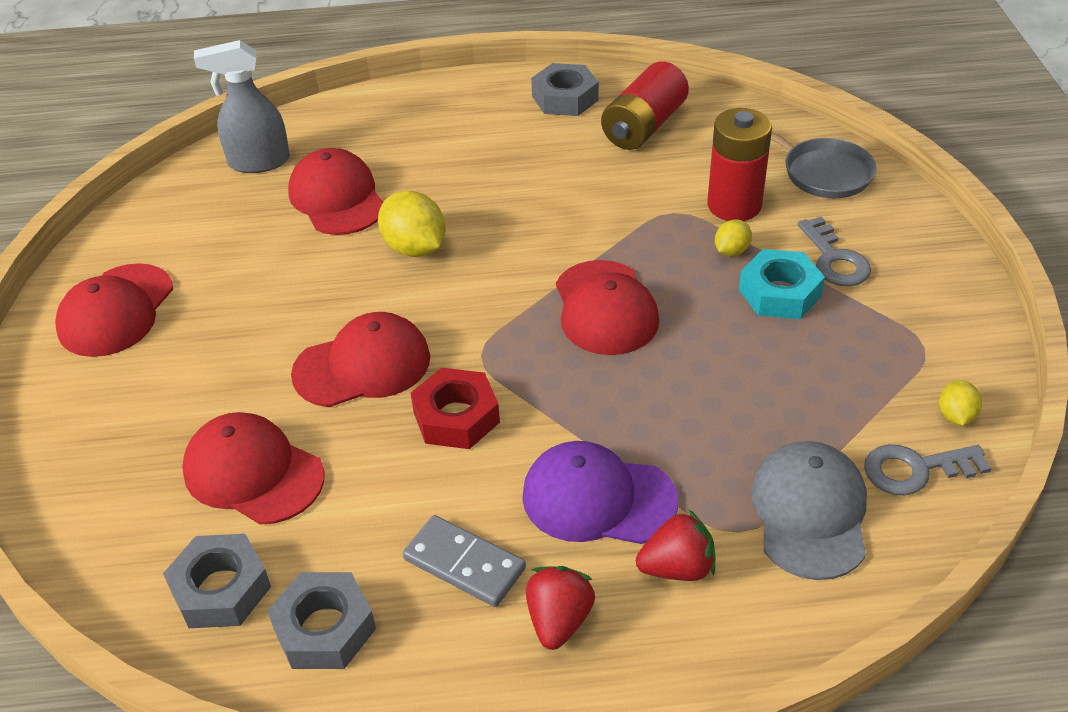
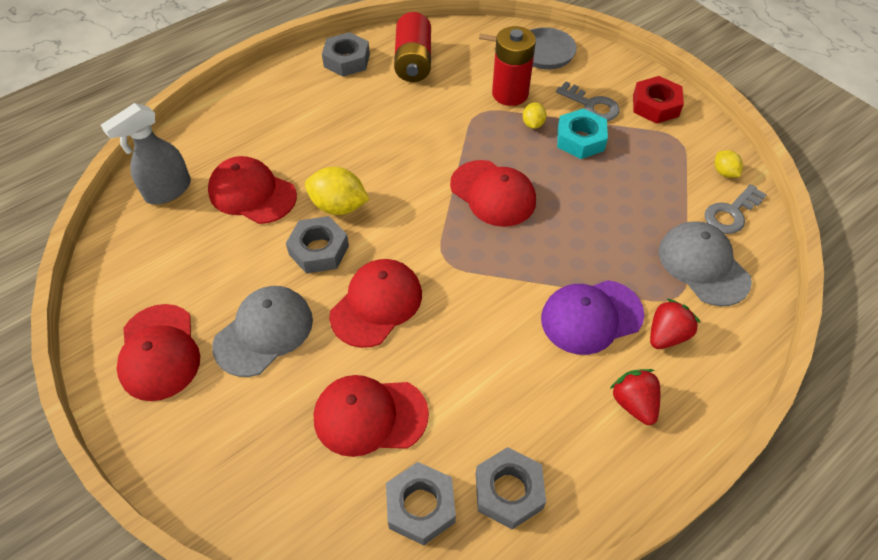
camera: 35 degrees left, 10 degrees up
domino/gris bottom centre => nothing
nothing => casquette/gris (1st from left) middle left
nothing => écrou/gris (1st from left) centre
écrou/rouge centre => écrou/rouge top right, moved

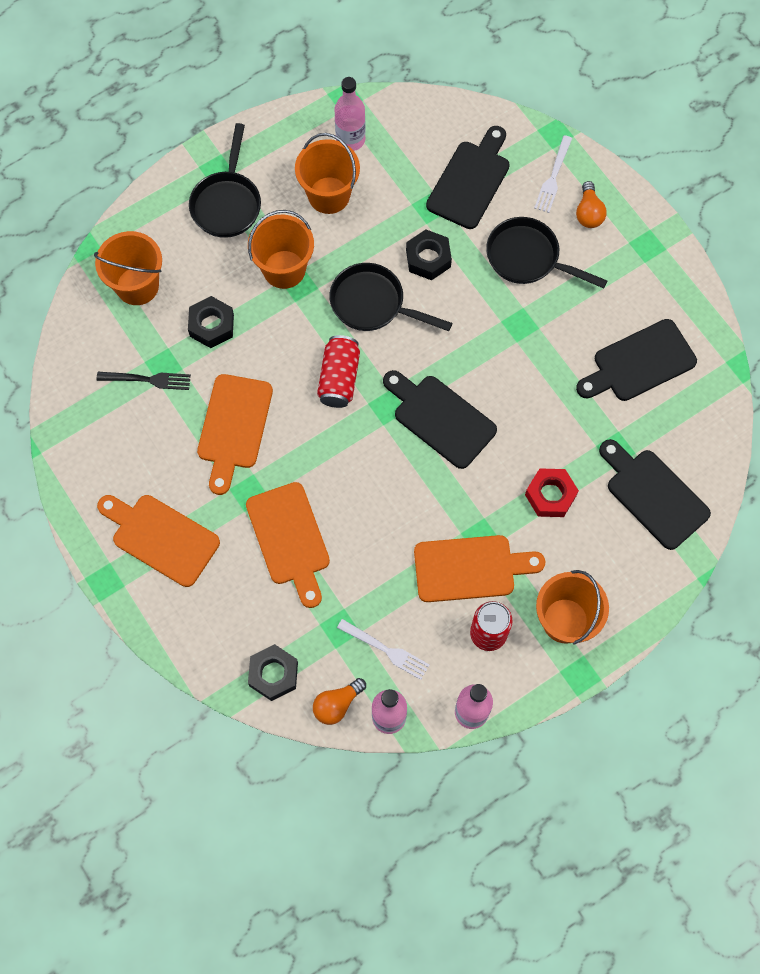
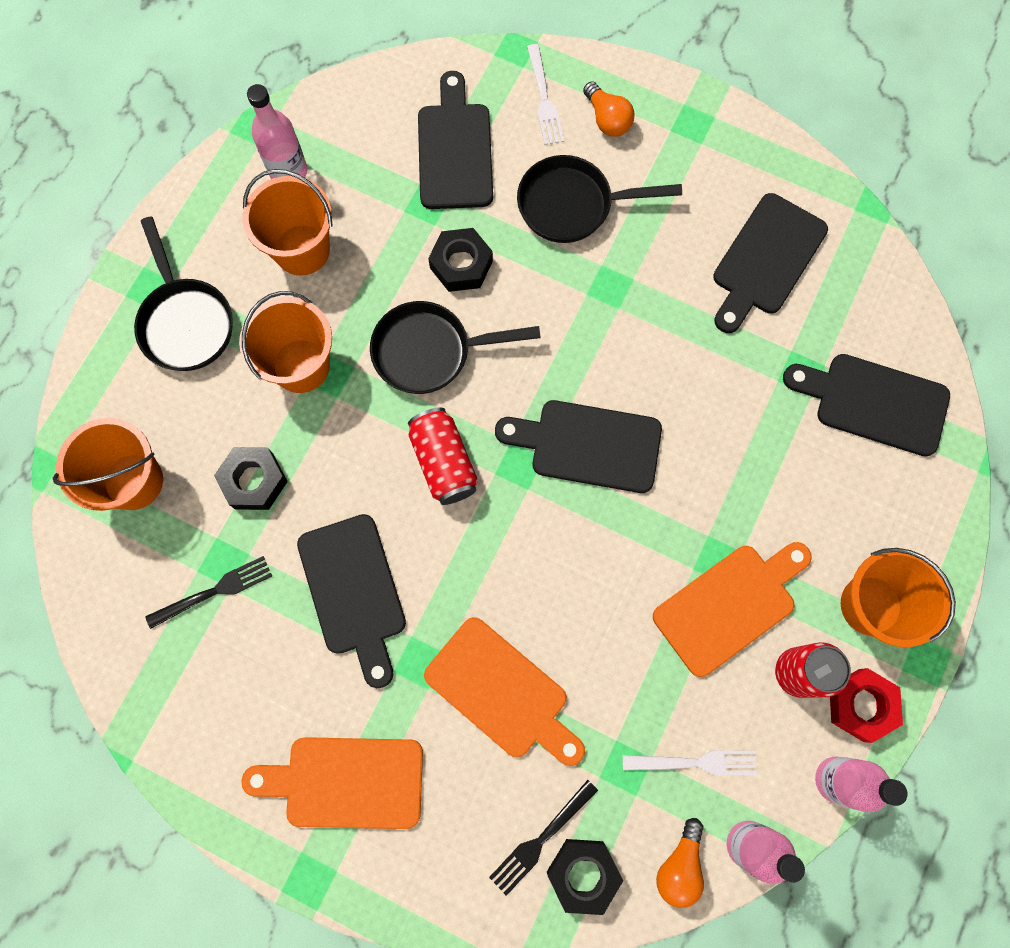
camera: 30 degrees left, 5 degrees up
nothing => fourchette/noir (2nd from left) bottom centre
écrou/rouge middle right => écrou/rouge bottom right, moved
planche à découper/orange (2nd from left) middle left => planche à découper/noir (1st from left) centre

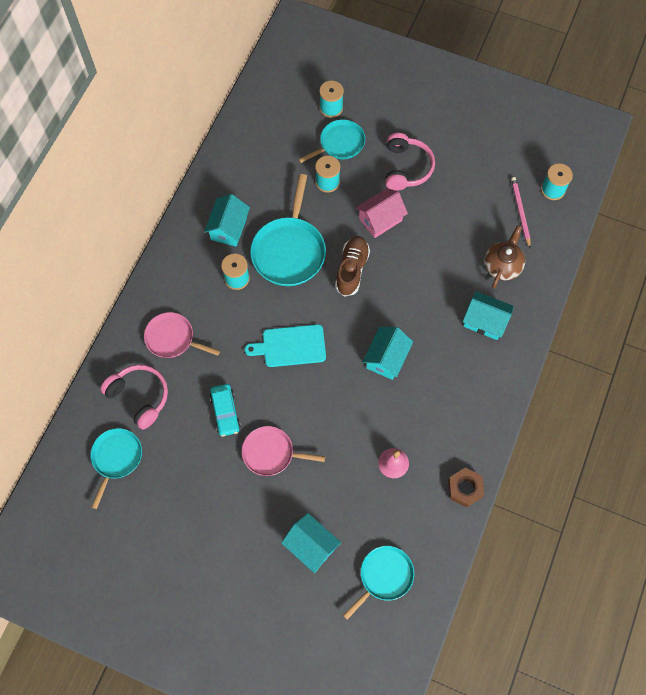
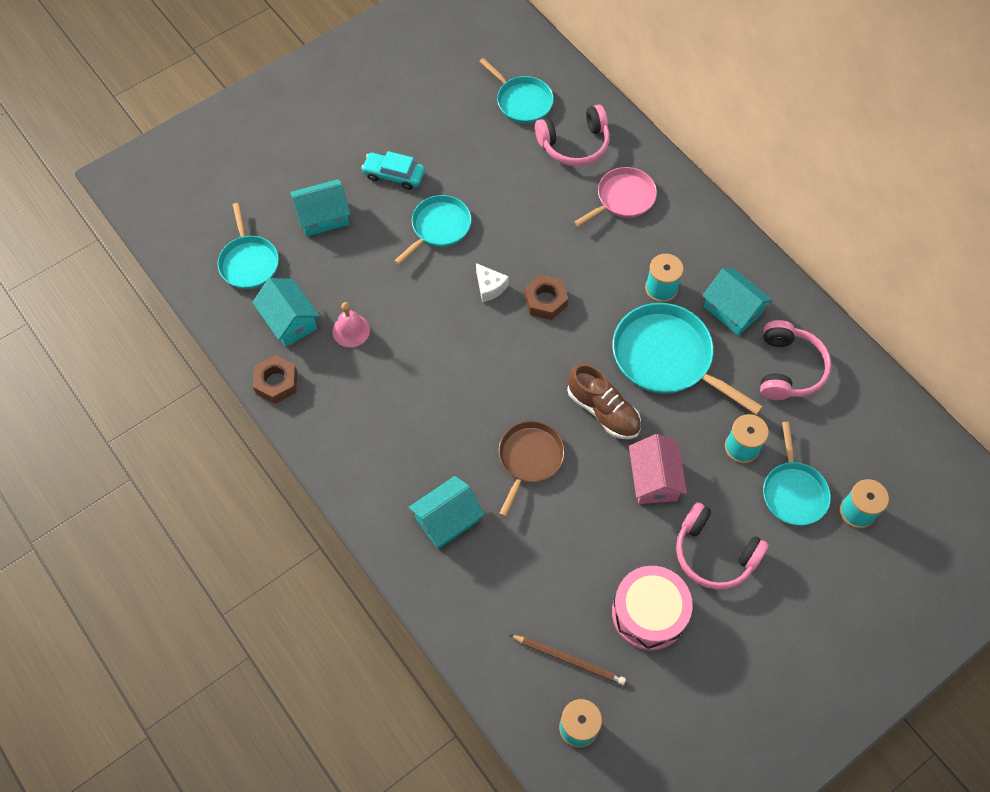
camera: 120 degrees right, 5 degrees down
théière/marron middle right => nothing
nothing => fromage/blanc centre
nothing => poêle/marron centre
nothing => tambour/rose bottom centre
nothing => casque audio/rose (3rd from left) middle right
voiture/turquoise centre => voiture/turquoise top centre, moved
maison/turquoise (3rd from left in the first image) centre => maison/turquoise (1st from left) middle left, moved
planche à découper/turquoise centre => écrou/marron (2nd from left) centre
poêle/rose (2nd from left) centre => poêle/turquoise (2nd from left) top centre
crayon/rose top right => crayon/marron bottom centre

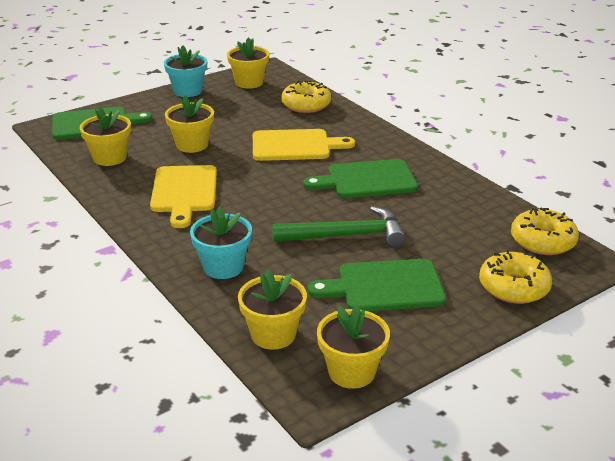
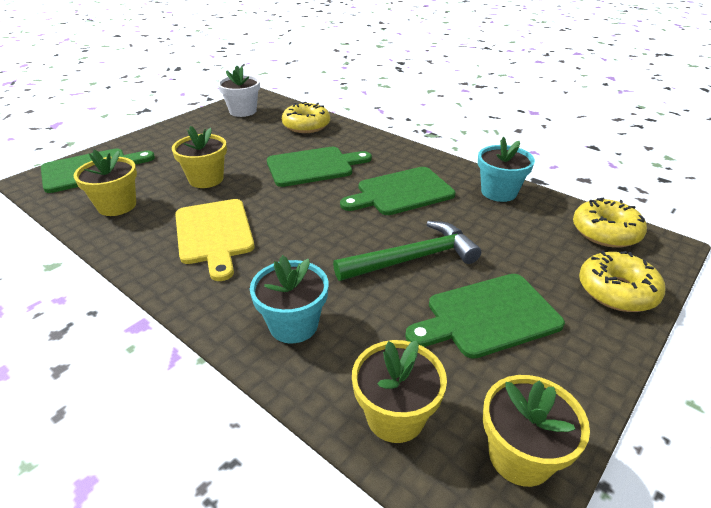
camera: 15 degrees left, 5 degrees up
pot de fleurs/turquoise (1st from left in the first image) top left => pot de fleurs/turquoise (2nd from left) top right, moved
pot de fleurs/jaune (3rd from left) top centre => pot de fleurs/blanc top centre
planche à découper/jaune (2nd from left) top centre => planche à découper/vert (2nd from left) top centre

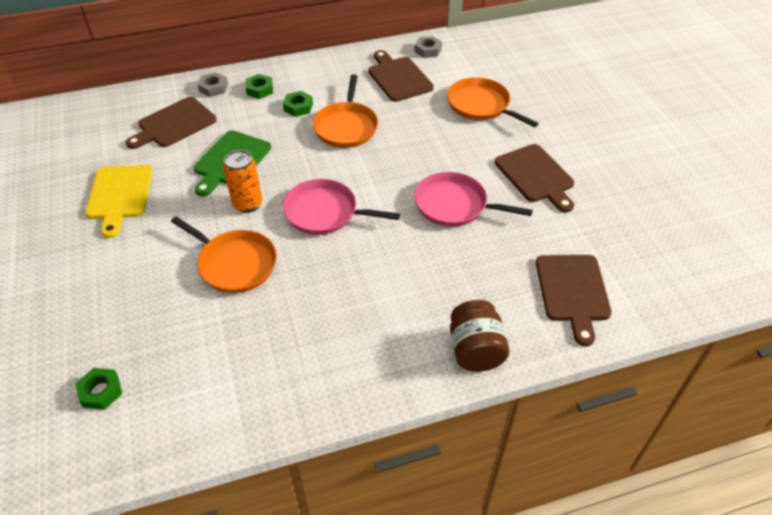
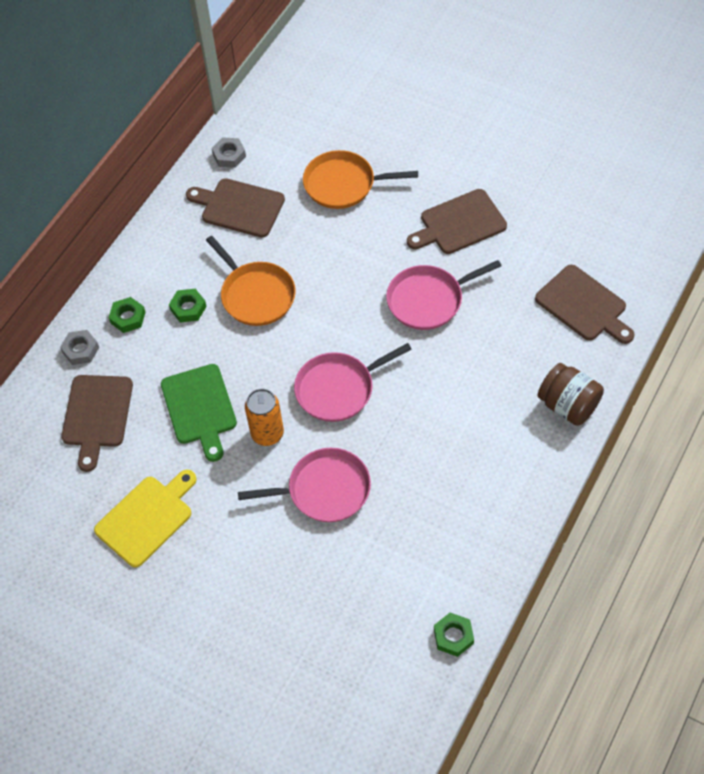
camera: 40 degrees left, 10 degrees up
écrou/vert (1st from left in the first image) bottom left => écrou/vert (3rd from left) bottom centre, moved
poêle/orange (1st from left) middle left => poêle/rose (1st from left) centre
planche à découper/jaune middle left => planche à découper/jaune bottom left, 90 degrees counterclockwise
planche à découper/marron (3rd from left) middle right => planche à découper/marron (3rd from left) top centre, 135 degrees clockwise

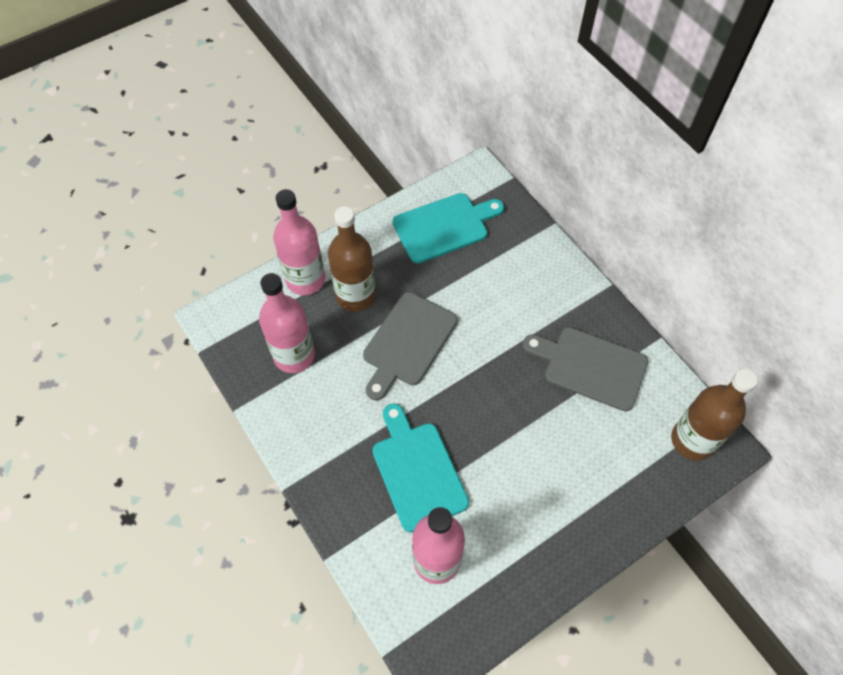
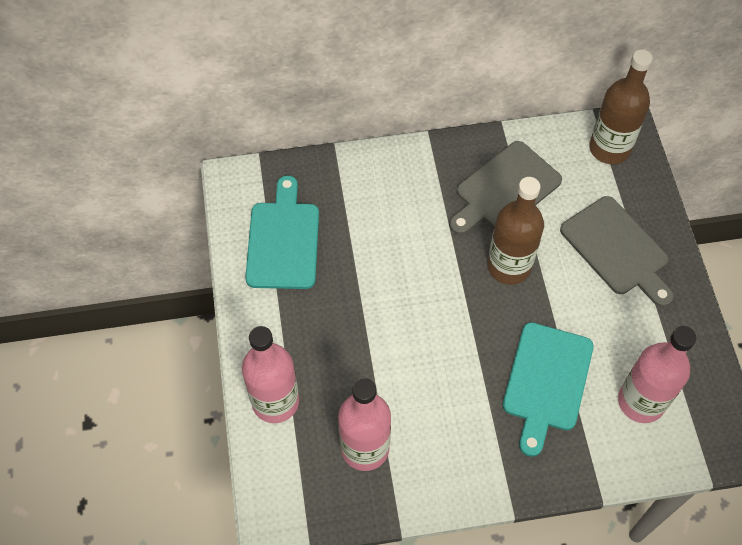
camera: 65 degrees left, 0 degrees up
bouteille/marron (1st from left) centre => bouteille/marron (1st from left) middle right, moved
planche à découper/gris (1st from left in the first image) centre => planche à découper/gris (2nd from left) middle right, moved
planche à découper/turquoise (1st from left in the first image) bottom centre => planche à découper/turquoise (2nd from left) bottom right, 75 degrees counterclockwise

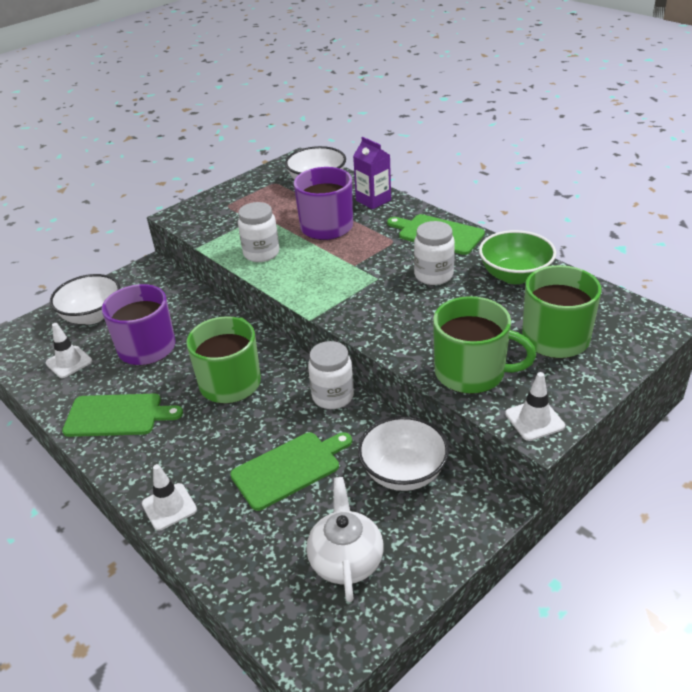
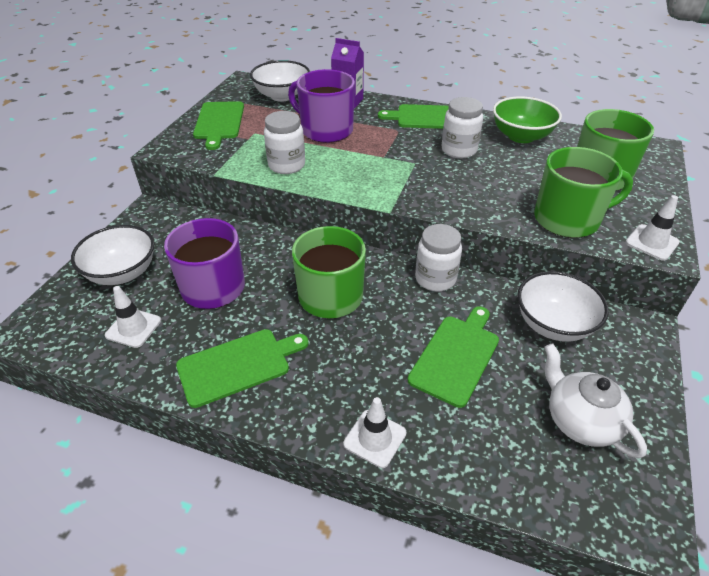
camera: 30 degrees left, 5 degrees up
nothing => planche à découper/vert (1st from left) top left

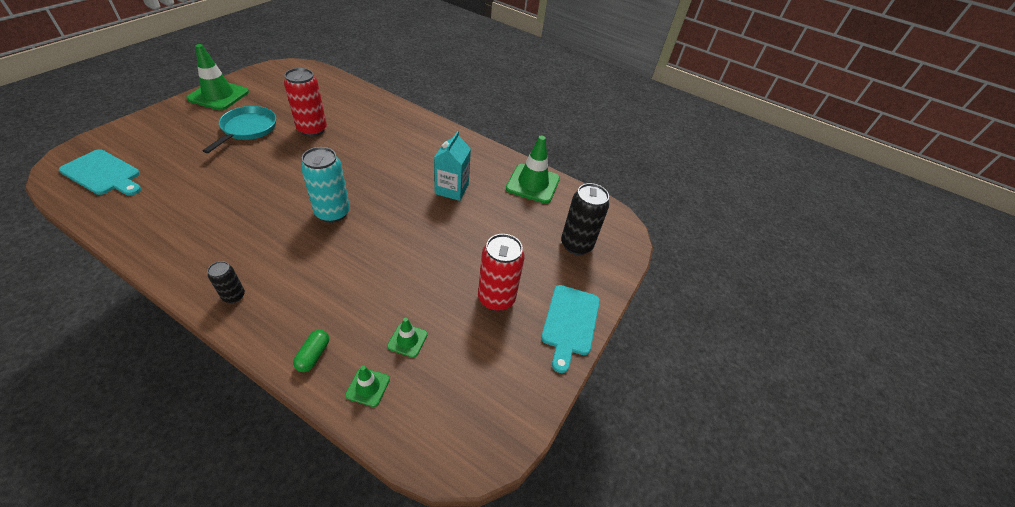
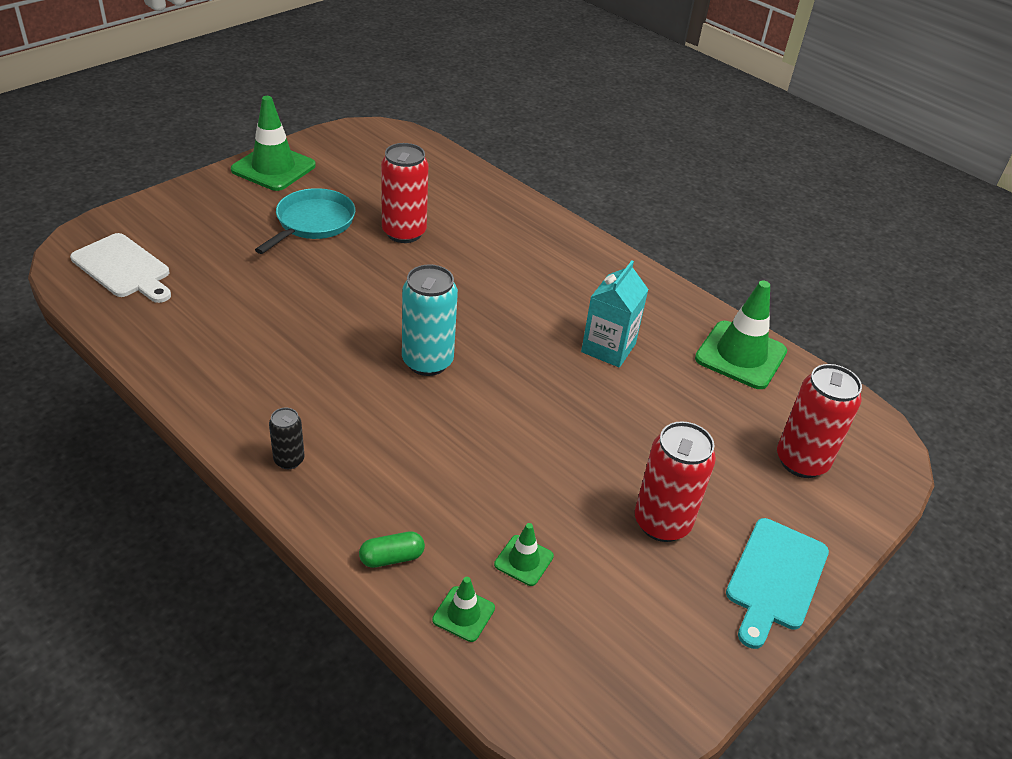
camera: 15 degrees right, 5 degrees down
planche à découper/turquoise (1st from left) middle left => planche à découper/blanc middle left
canette/noir (2nd from left) centre => canette/rouge (3rd from left) middle right
gélule/vert bottom left => gélule/vert bottom centre, 45 degrees clockwise

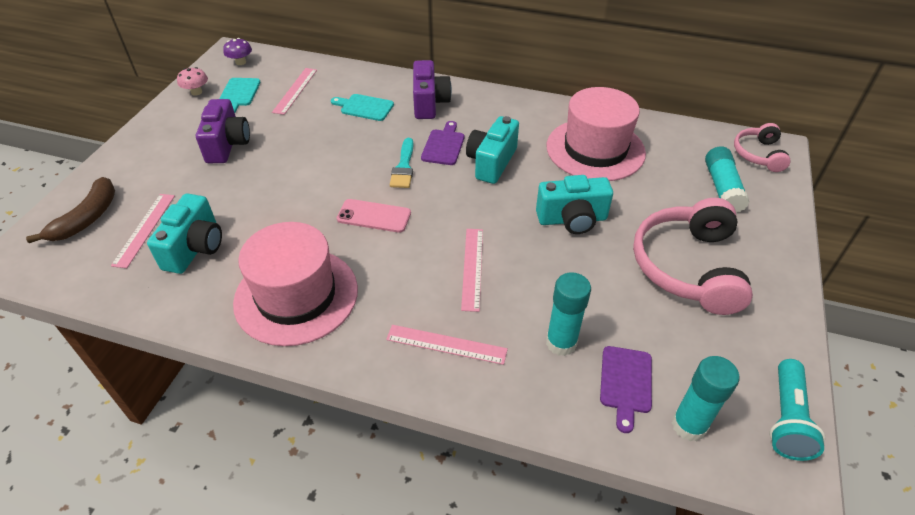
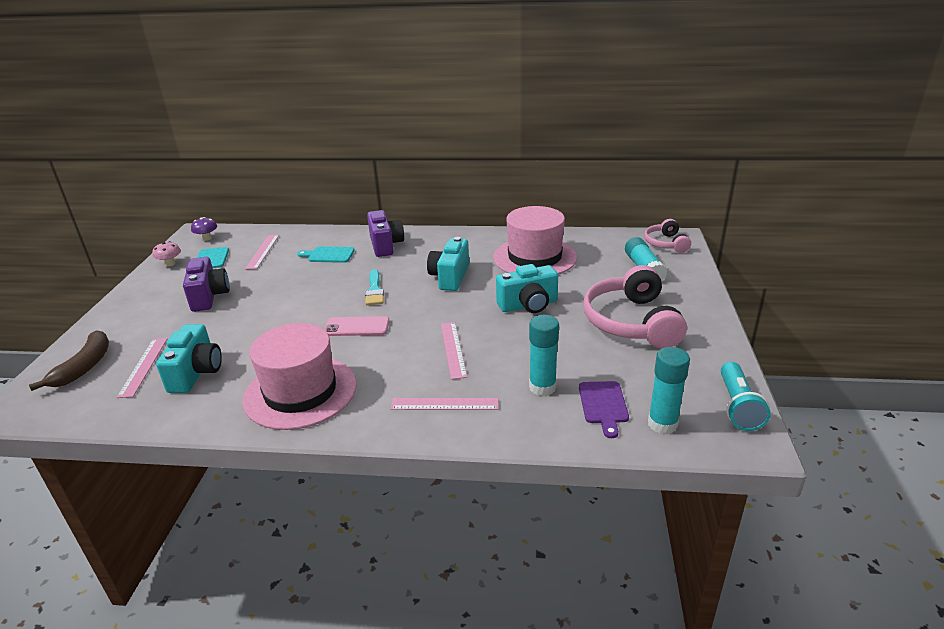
camera: 10 degrees left, 15 degrees down
planche à découper/violet (1st from left) top centre => nothing

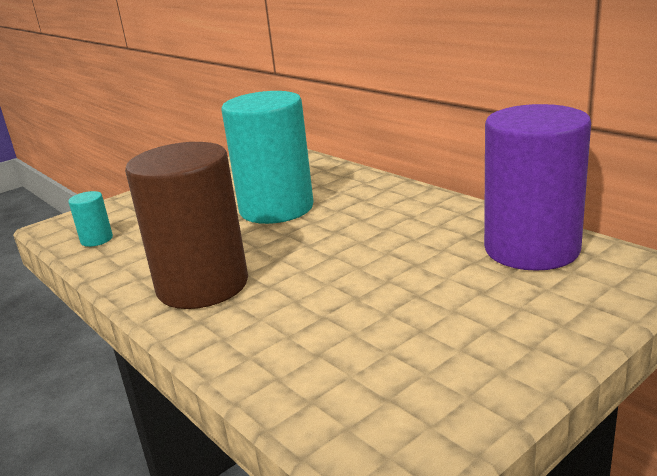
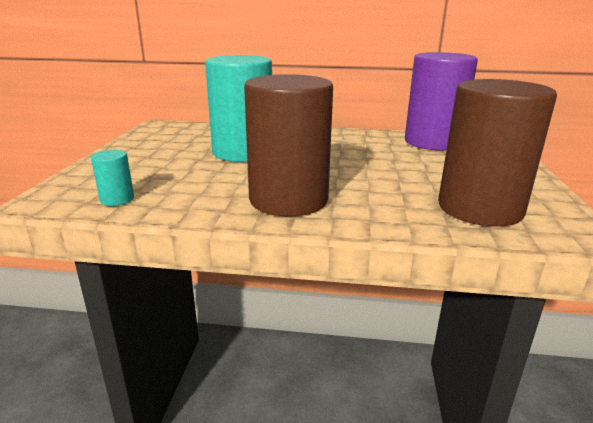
camera: 45 degrees left, 0 degrees up
nothing => cylindre/marron (2nd from left) middle right

